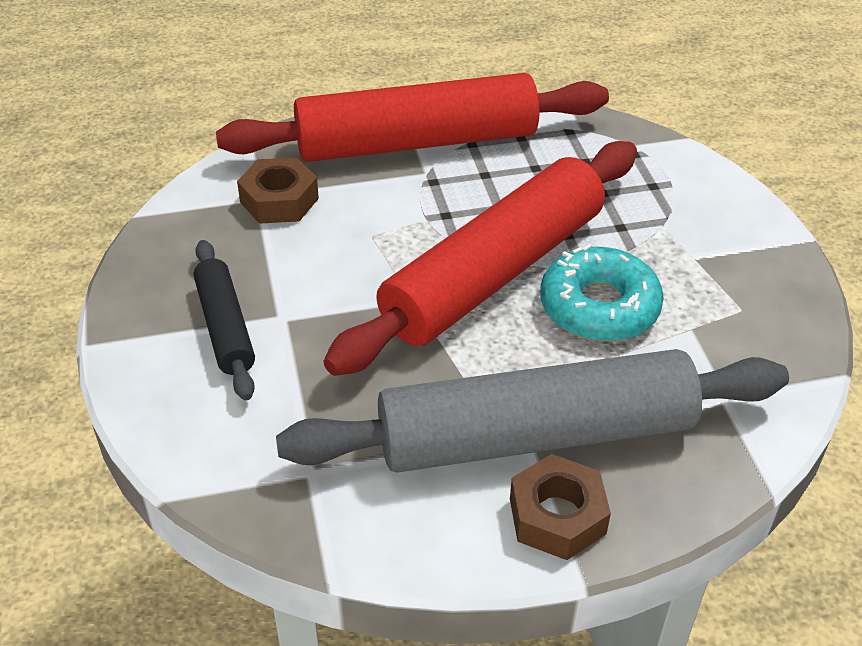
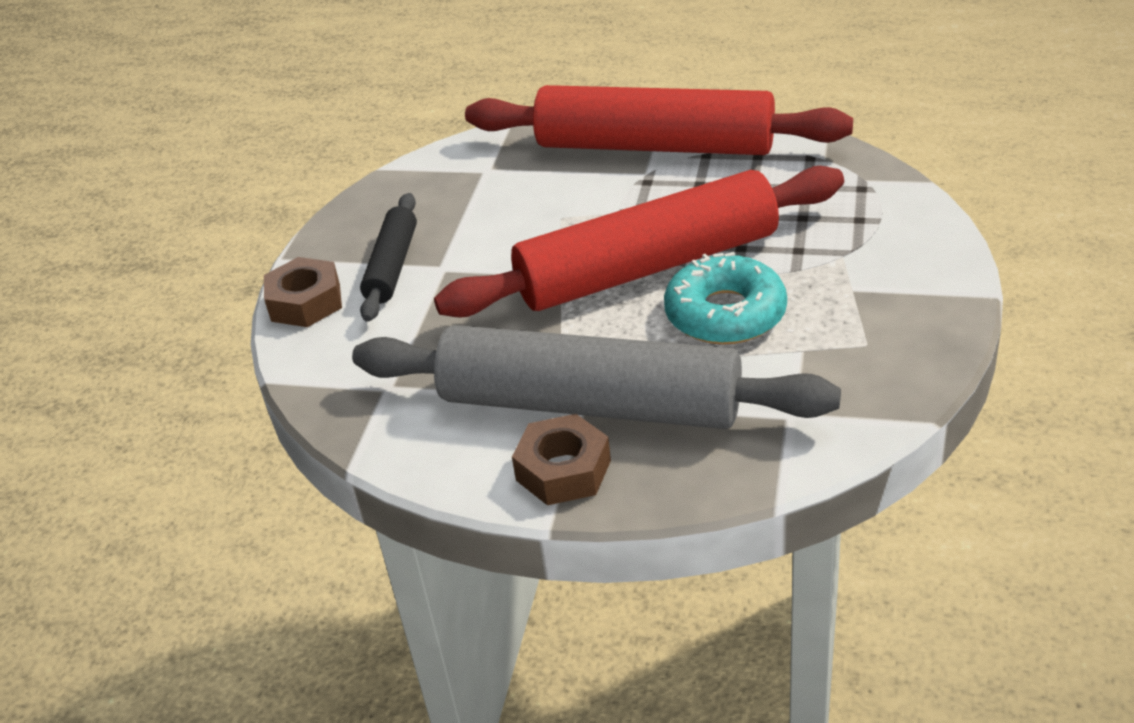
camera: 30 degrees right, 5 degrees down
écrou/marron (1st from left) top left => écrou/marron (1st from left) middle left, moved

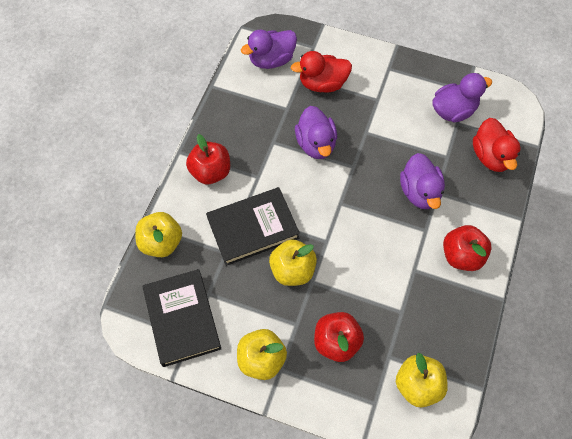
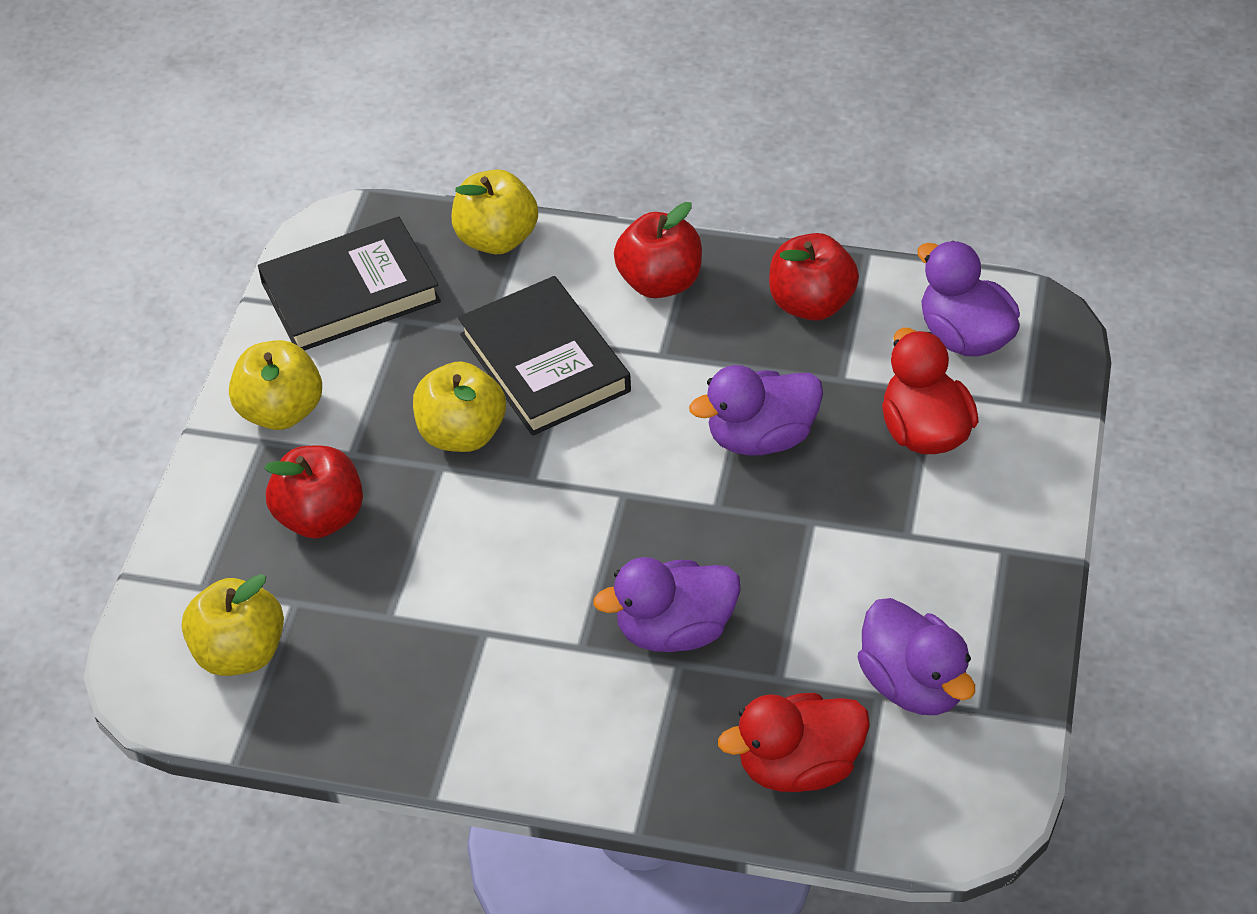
camera: 85 degrees right, 15 degrees down
pomme/rouge (3rd from left) middle right => pomme/rouge (3rd from left) top centre, moved

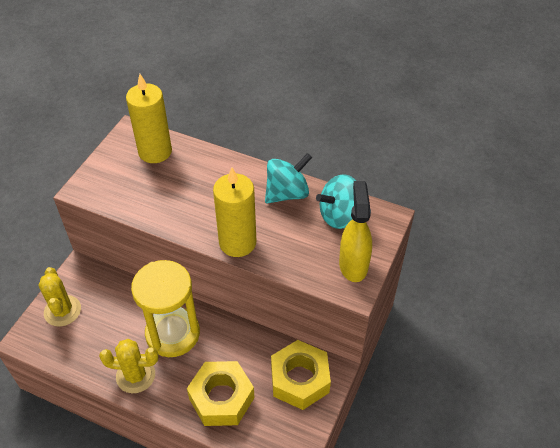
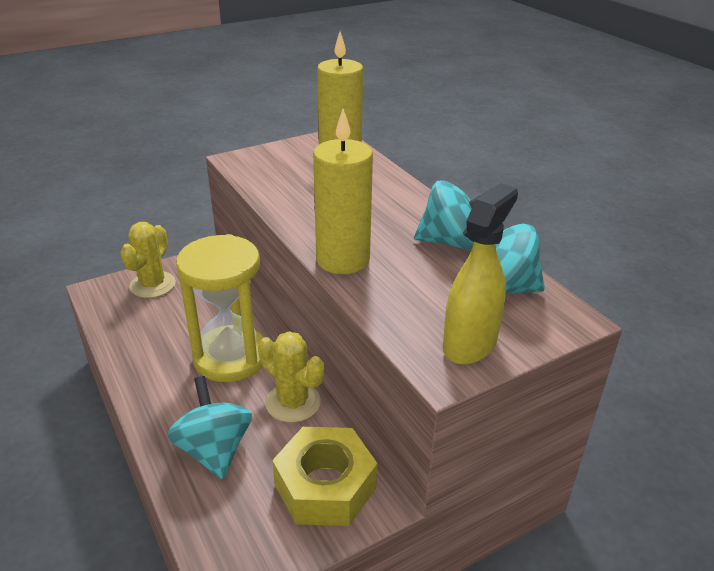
camera: 35 degrees right, 15 degrees down
cactus/jaune (2nd from left) bottom left => cactus/jaune (2nd from left) centre, moved
écrou/jaune (1st from left) bottom centre => toupie/turquoise (1st from left) bottom left

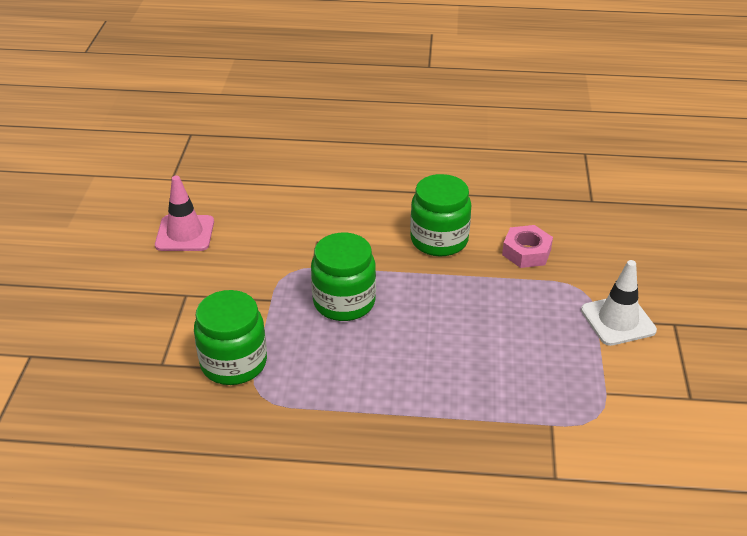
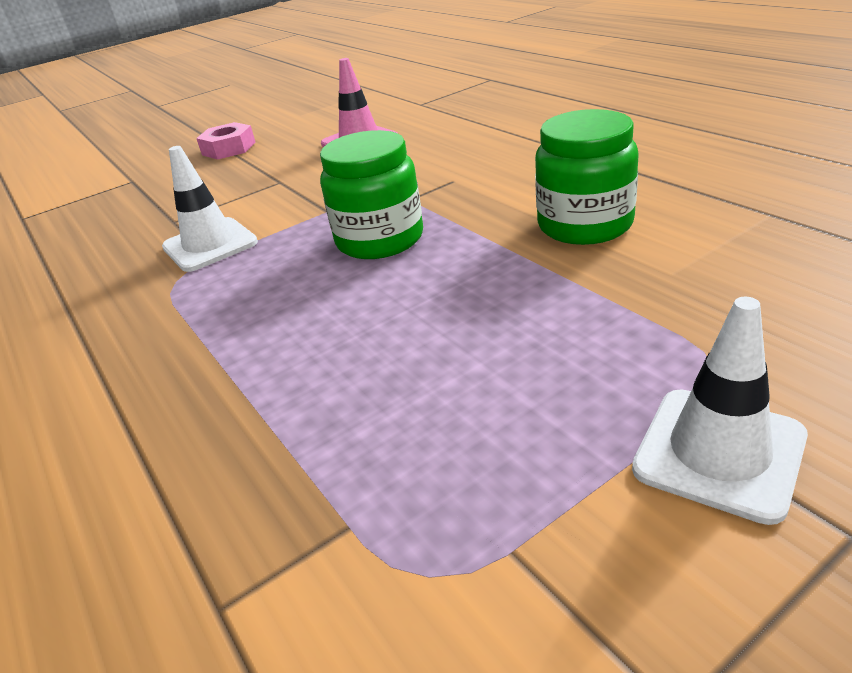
camera: 55 degrees right, 5 degrees down
écrou/rose middle right => écrou/rose top left, moved
bocal/vert (1st from left) middle left => cône de chantier/blanc (1st from left) top left

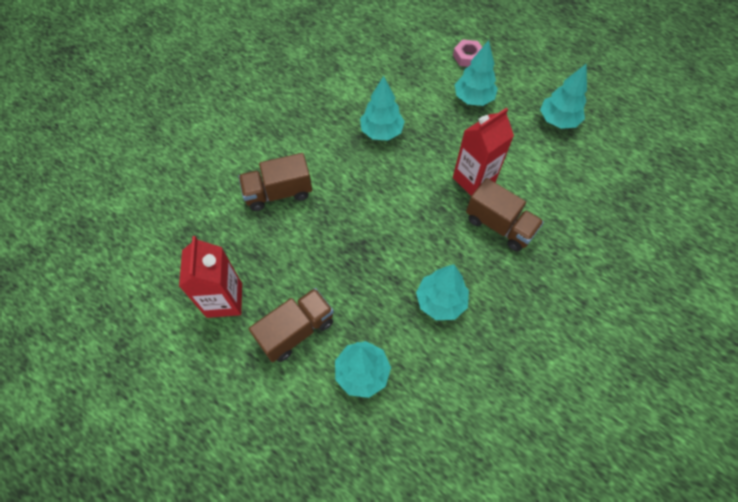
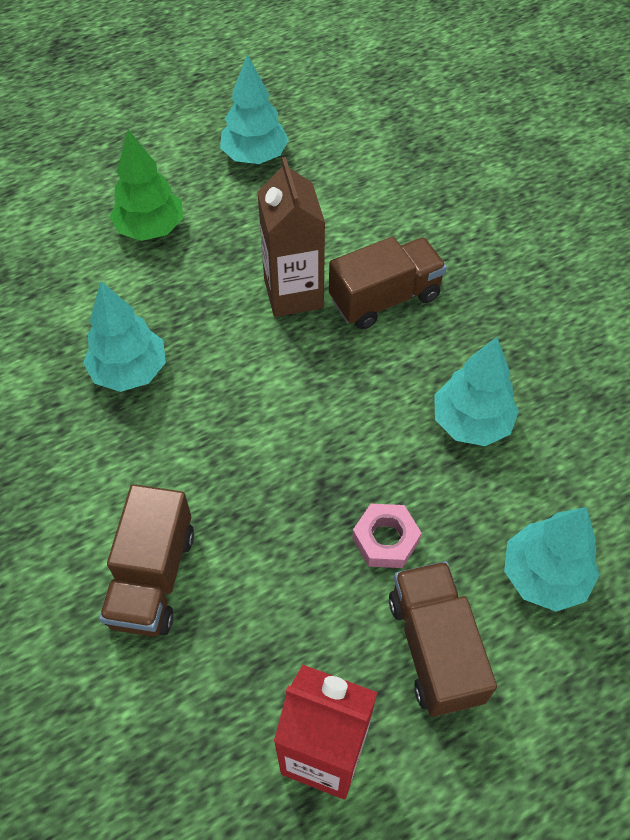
camera: 65 degrees left, 5 degrees down
écrou/rose top centre => écrou/rose centre, moved
brique de lait/rouge (2nd from left) top centre => brique de lait/marron top centre
arbre/turquoise (4th from left) top centre => arbre/vert top left

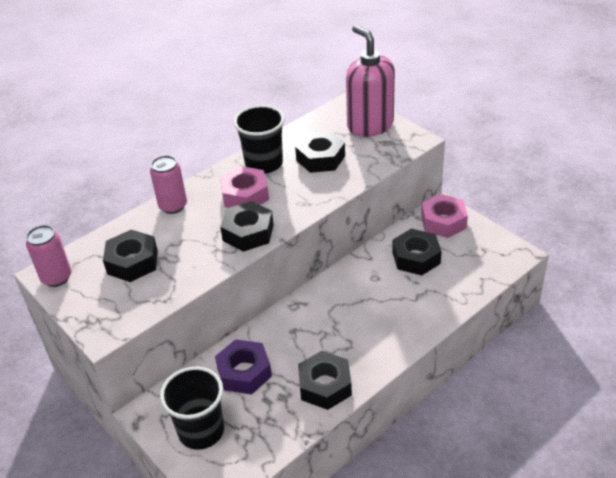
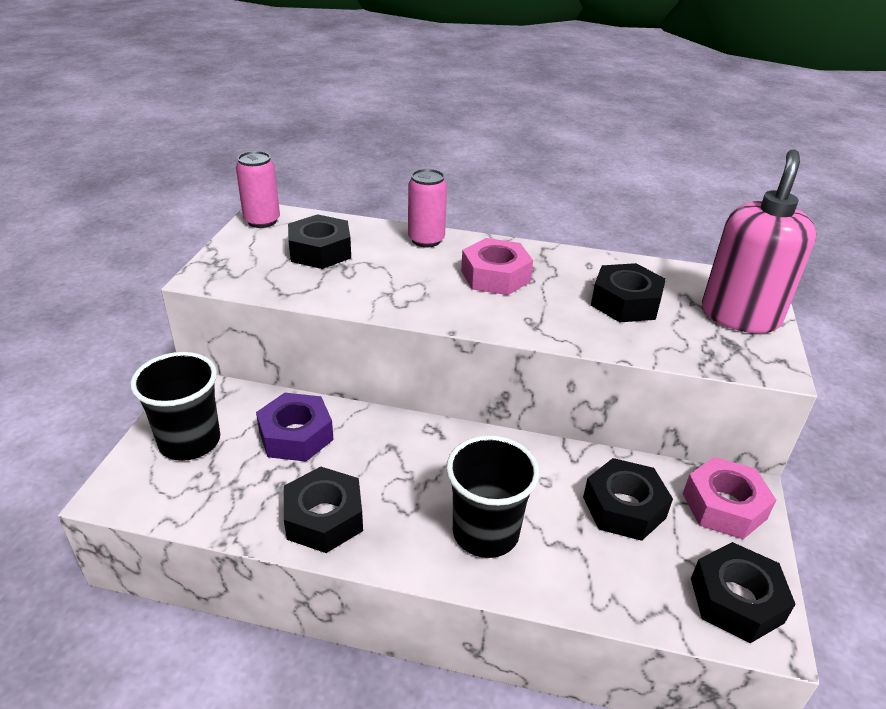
camera: 50 degrees right, 5 degrees down
écrou/noir (2nd from left in the first image) centre => écrou/noir (5th from left) bottom right, moved
gobelet/noir (2nd from left) top centre => gobelet/noir (2nd from left) bottom centre, moved

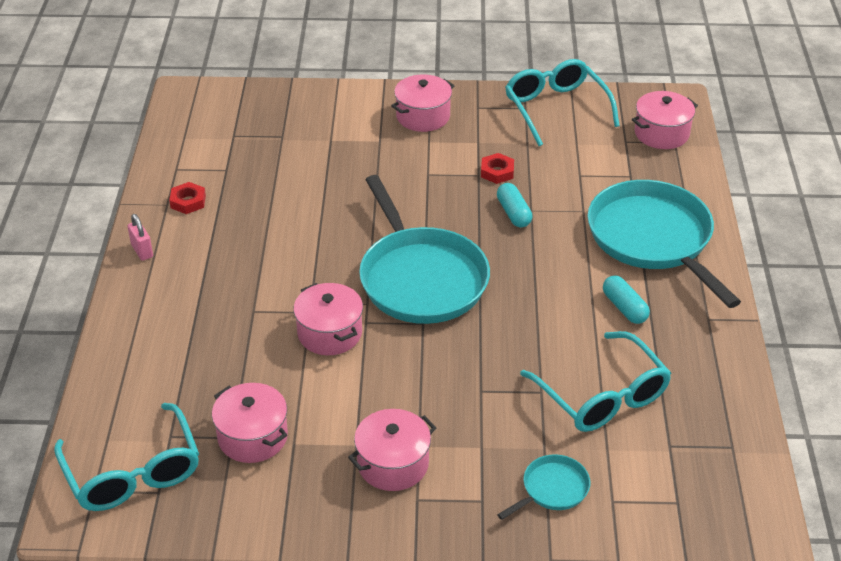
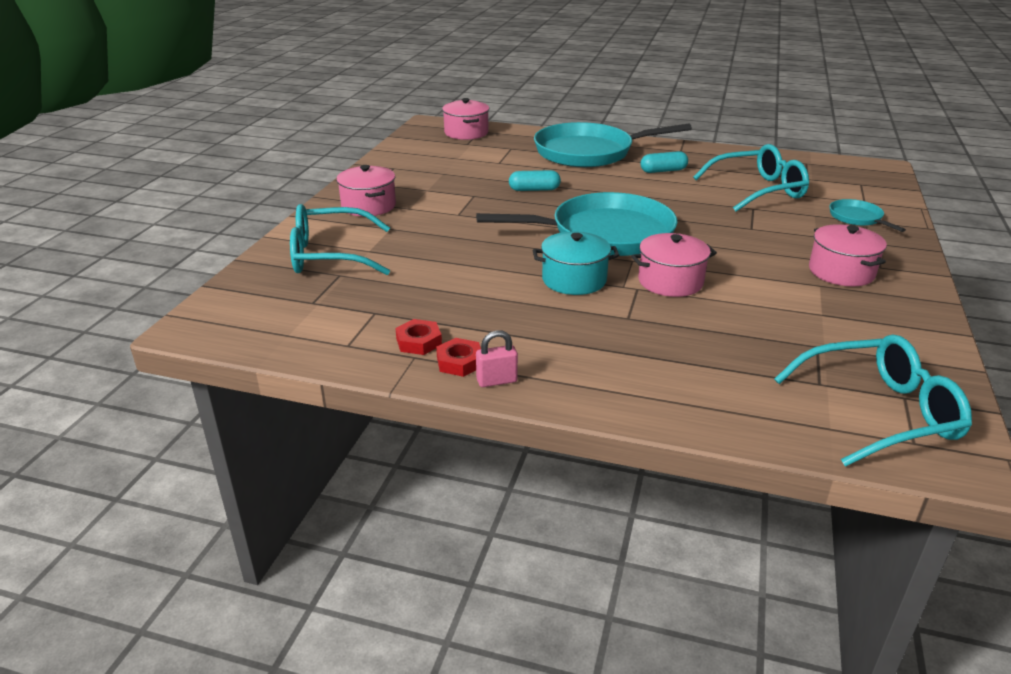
camera: 75 degrees left, 10 degrees down
marmite/rose (1st from left) bottom left => nothing
nothing => marmite/turquoise centre
écrou/rouge (2nd from left) top centre => écrou/rouge (2nd from left) centre, moved
lunettes/turquoise (2nd from left in the first image) top right => lunettes/turquoise (1st from left) centre, moved

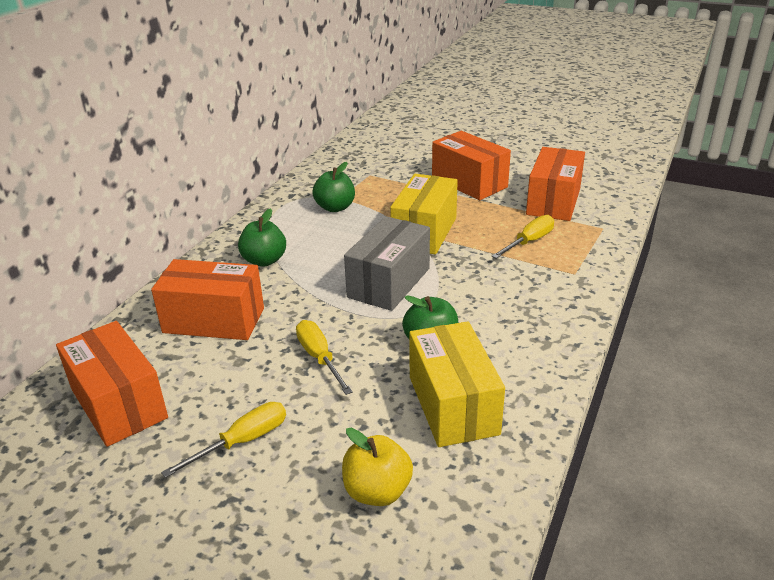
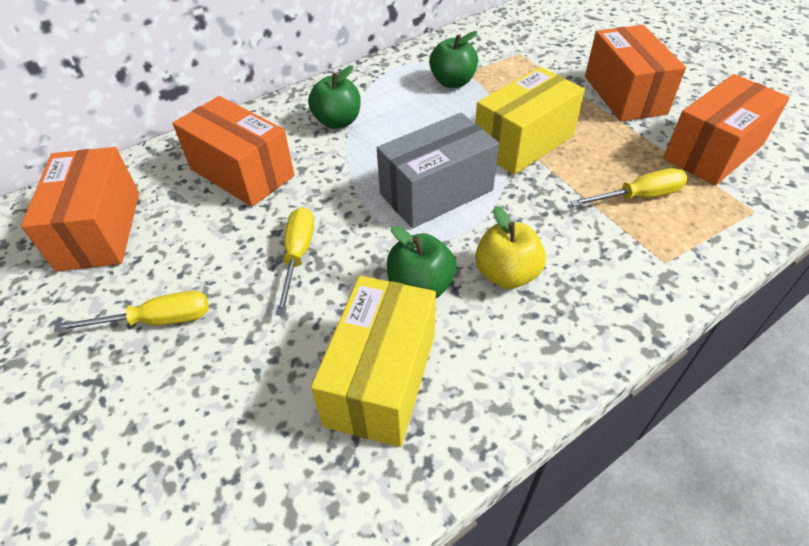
camera: 30 degrees right, 15 degrees up
pomme/jaune bottom centre => pomme/jaune centre, moved

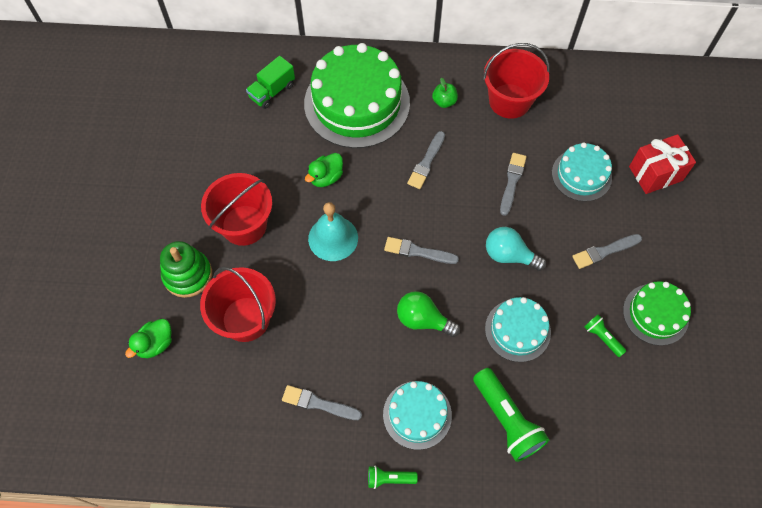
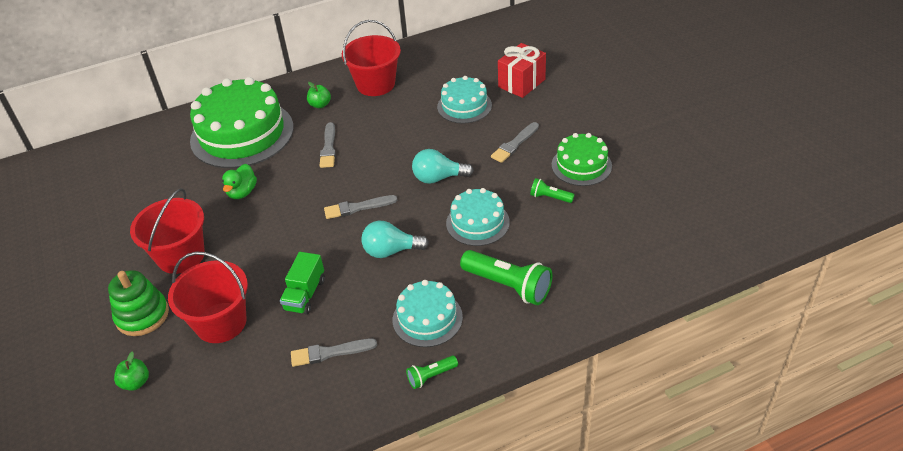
camera: 25 degrees left, 20 degrees down
cloche/turquoise centre => nothing
pinceau/gris (4th from left) middle right => nothing
camion/vert top centre => camion/vert centre, moved
canard/vert (1st from left) middle left => pomme/vert (1st from left) bottom left
ampoule/vert centre => ampoule/turquoise (1st from left) centre

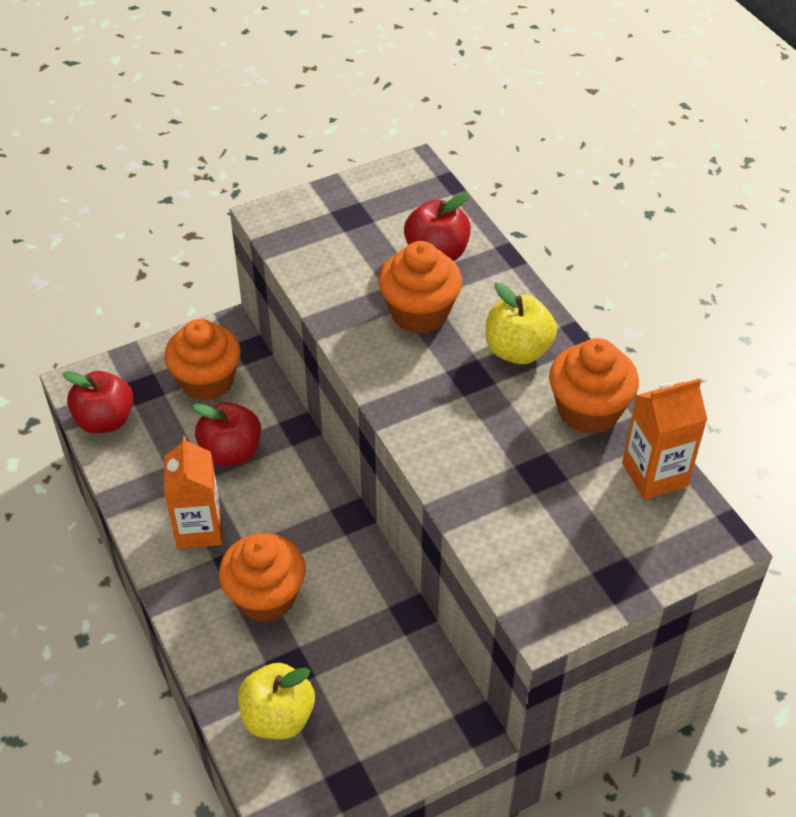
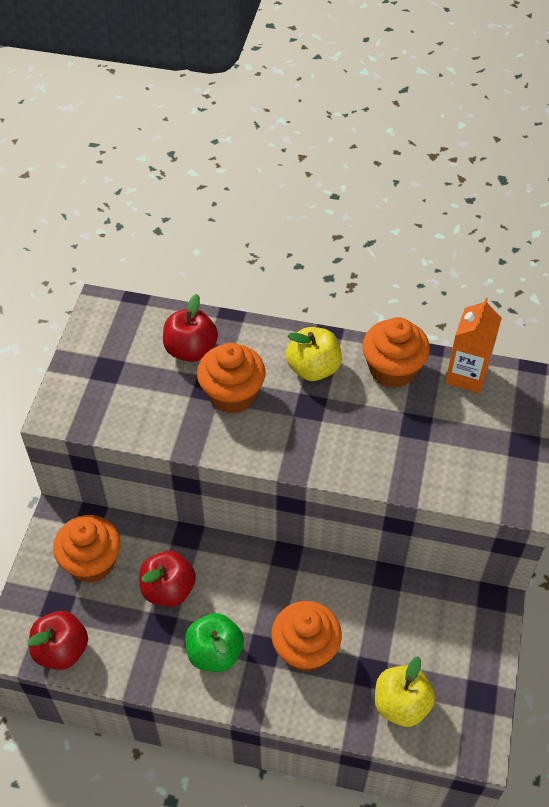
camera: 50 degrees left, 5 degrees up
brique de lait/orange (1st from left) middle left => pomme/vert bottom centre

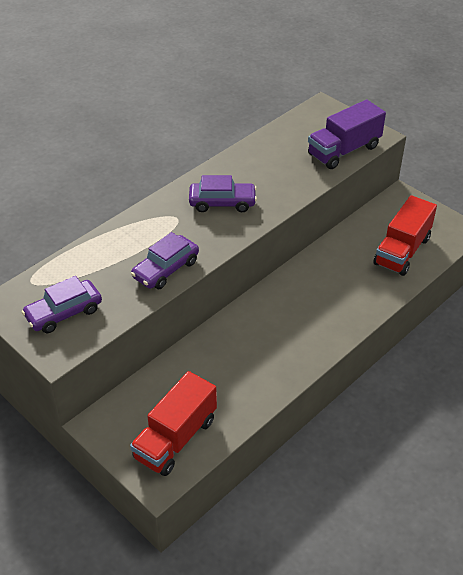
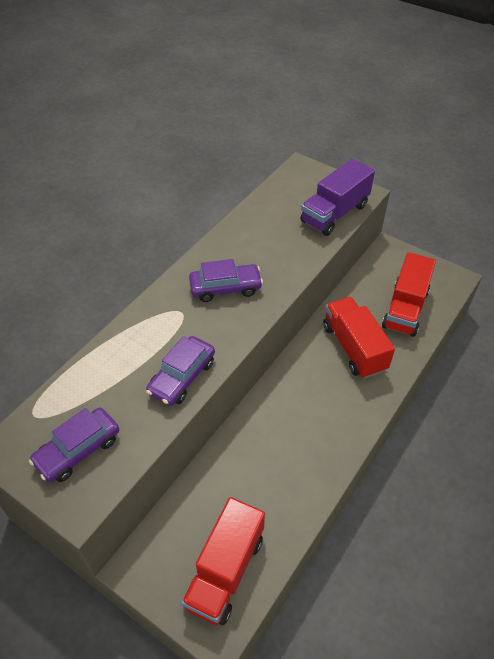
camera: 10 degrees left, 5 degrees up
nothing => camion/rouge (2nd from left) middle right

